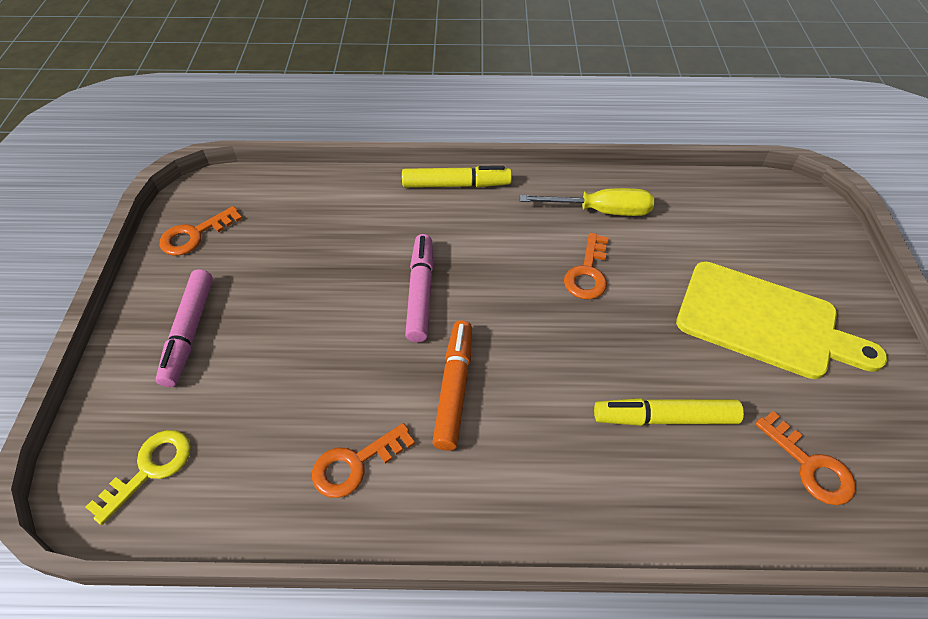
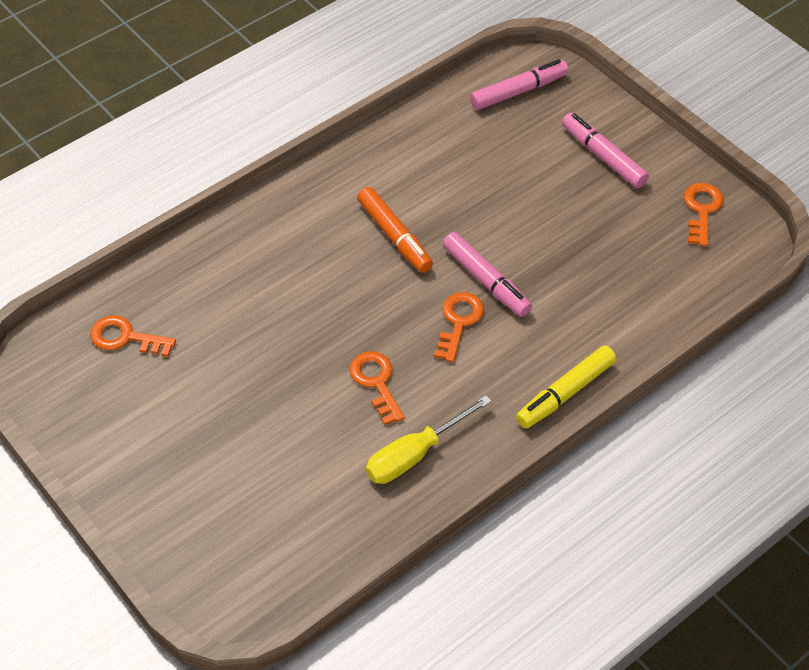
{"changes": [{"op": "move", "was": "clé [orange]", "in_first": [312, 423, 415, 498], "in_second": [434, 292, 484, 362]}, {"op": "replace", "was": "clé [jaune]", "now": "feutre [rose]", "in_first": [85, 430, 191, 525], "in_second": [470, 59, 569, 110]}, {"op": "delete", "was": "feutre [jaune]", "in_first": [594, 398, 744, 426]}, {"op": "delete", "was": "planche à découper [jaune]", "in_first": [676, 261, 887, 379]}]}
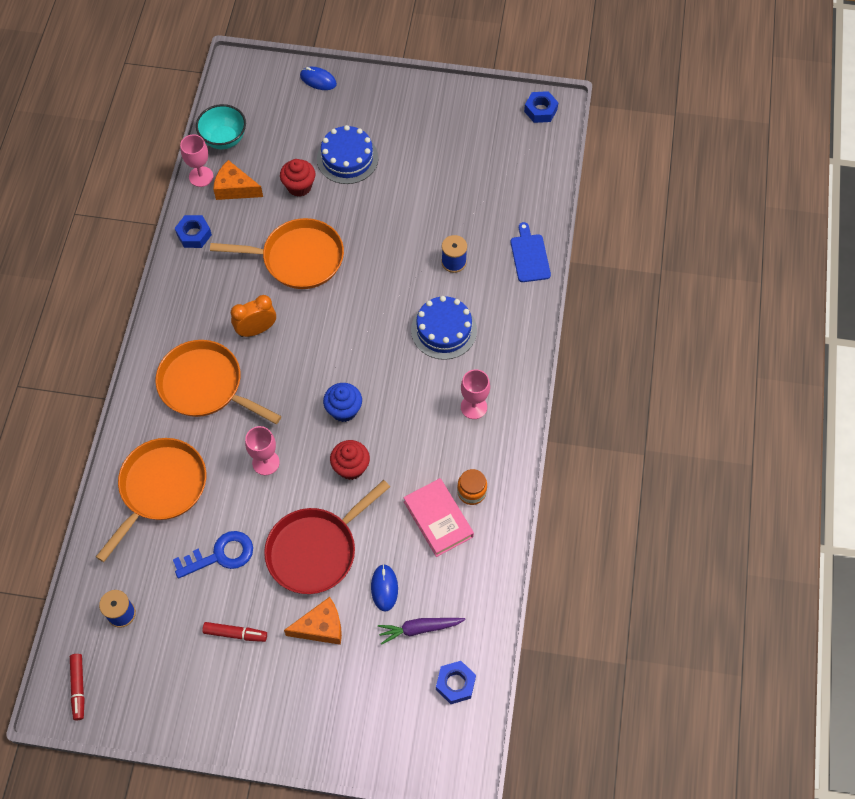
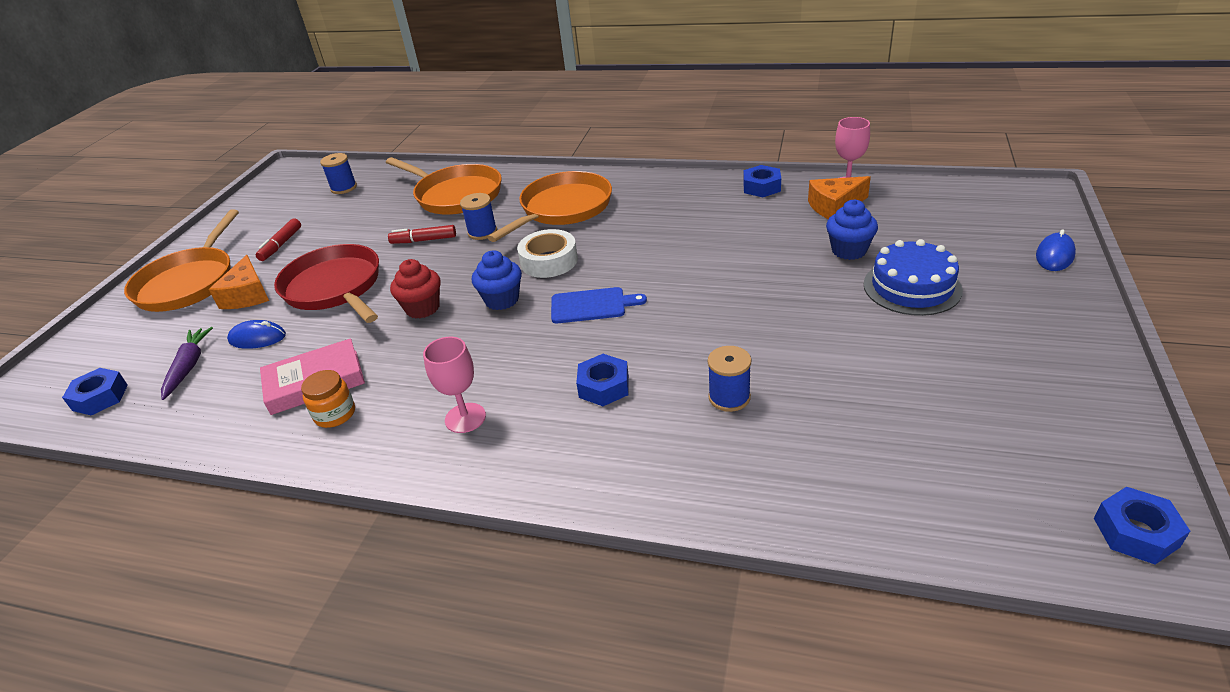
{"changes": [{"op": "move", "was": "poêle [orange]", "in_first": [210, 218, 344, 289], "in_second": [124, 209, 239, 312]}, {"op": "move", "was": "feutre [rouge]", "in_first": [70, 654, 85, 720], "in_second": [388, 225, 456, 244]}, {"op": "insert", "now": "bobine [bleu]", "in_second": [460, 193, 497, 240]}, {"op": "insert", "now": "ruban adhésif [blanc]", "in_second": [517, 229, 578, 278]}, {"op": "move", "was": "planche à découper [bleu]", "in_first": [511, 222, 551, 282], "in_second": [551, 287, 647, 323]}, {"op": "replace", "was": "gâteau [bleu]", "now": "écrou [bleu]", "in_first": [411, 296, 477, 360], "in_second": [576, 354, 629, 406]}, {"op": "rotate", "was": "fromage [orange]", "in_first": [213, 160, 263, 200], "in_second": [808, 176, 871, 219], "clockwise": -135}, {"op": "recolor", "was": "muffin [rouge]", "now": "muffin [bleu]", "in_first": [280, 159, 315, 197], "in_second": [826, 199, 878, 260]}, {"op": "delete", "was": "clé [bleu]", "in_first": [173, 531, 253, 579]}, {"op": "delete", "was": "bol [turquoise]", "in_first": [196, 104, 246, 149]}, {"op": "delete", "was": "réveil [orange]", "in_first": [231, 295, 276, 337]}, {"op": "delete", "was": "verre à pied [rose]", "in_first": [245, 426, 280, 475]}]}
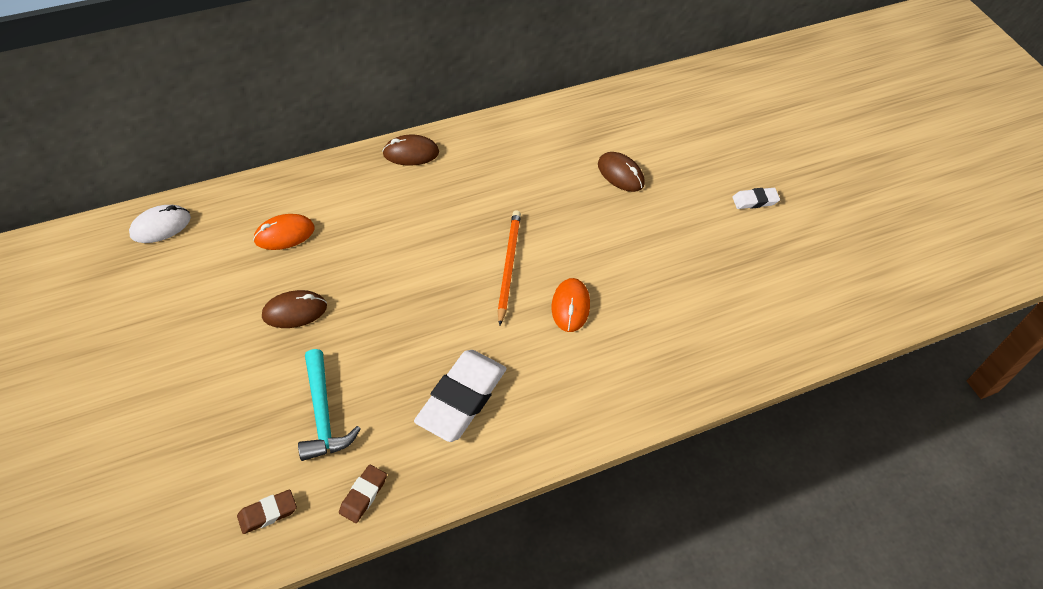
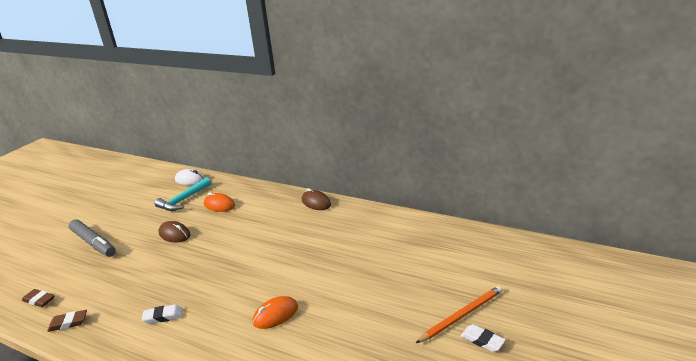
{"changes": [{"op": "insert", "now": "feutre [gris]", "in_second": [69, 219, 116, 257]}, {"op": "resize", "was": "gomme [blanc]", "in_first": [414, 350, 506, 442], "in_second": [142, 304, 182, 324], "ratio": 0.48}, {"op": "move", "was": "marteau [turquoise]", "in_first": [298, 349, 361, 461], "in_second": [154, 177, 211, 211]}, {"op": "move", "was": "crayon [orange]", "in_first": [497, 210, 521, 326], "in_second": [416, 286, 503, 343]}, {"op": "delete", "was": "souris [marron]", "in_first": [598, 152, 645, 192]}]}
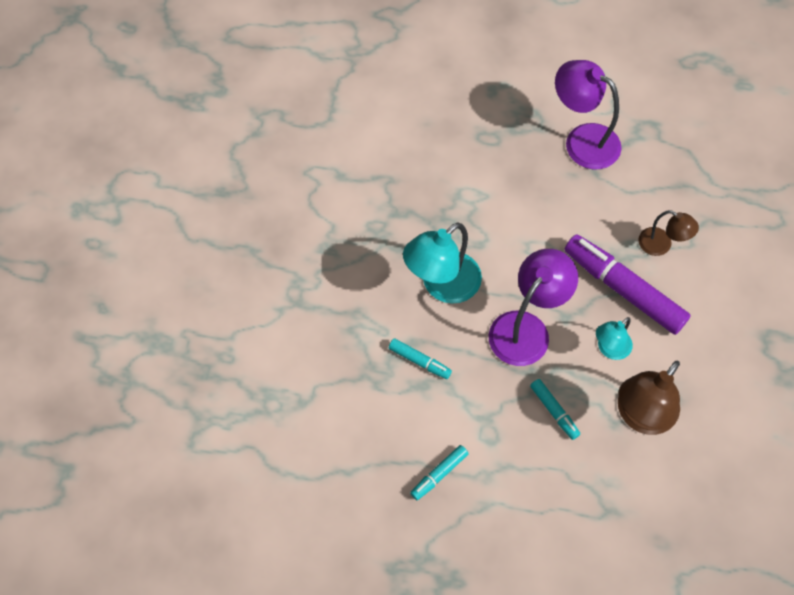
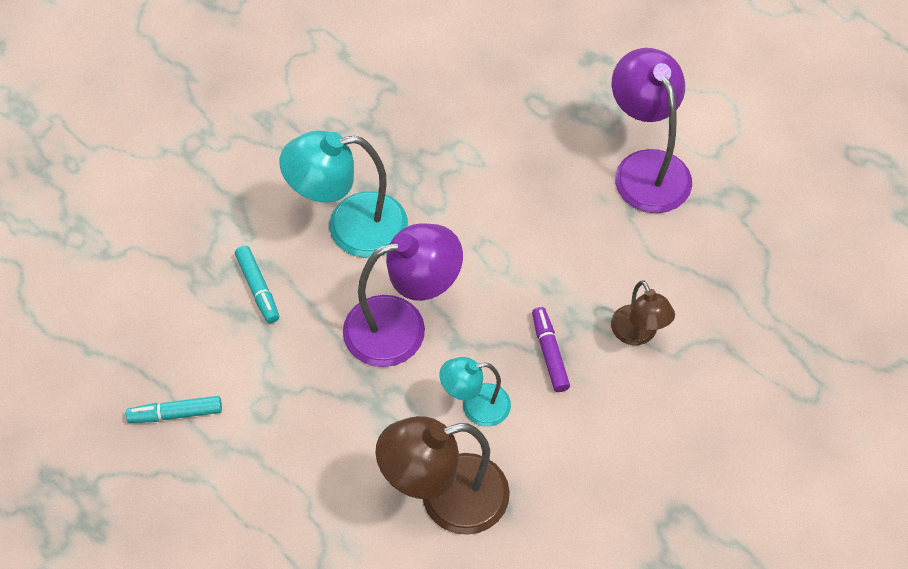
{"changes": [{"op": "resize", "was": "feutre [violet]", "in_first": [564, 234, 691, 335], "in_second": [532, 307, 570, 392], "ratio": 0.47}, {"op": "delete", "was": "feutre [turquoise]", "in_first": [530, 379, 580, 440]}]}
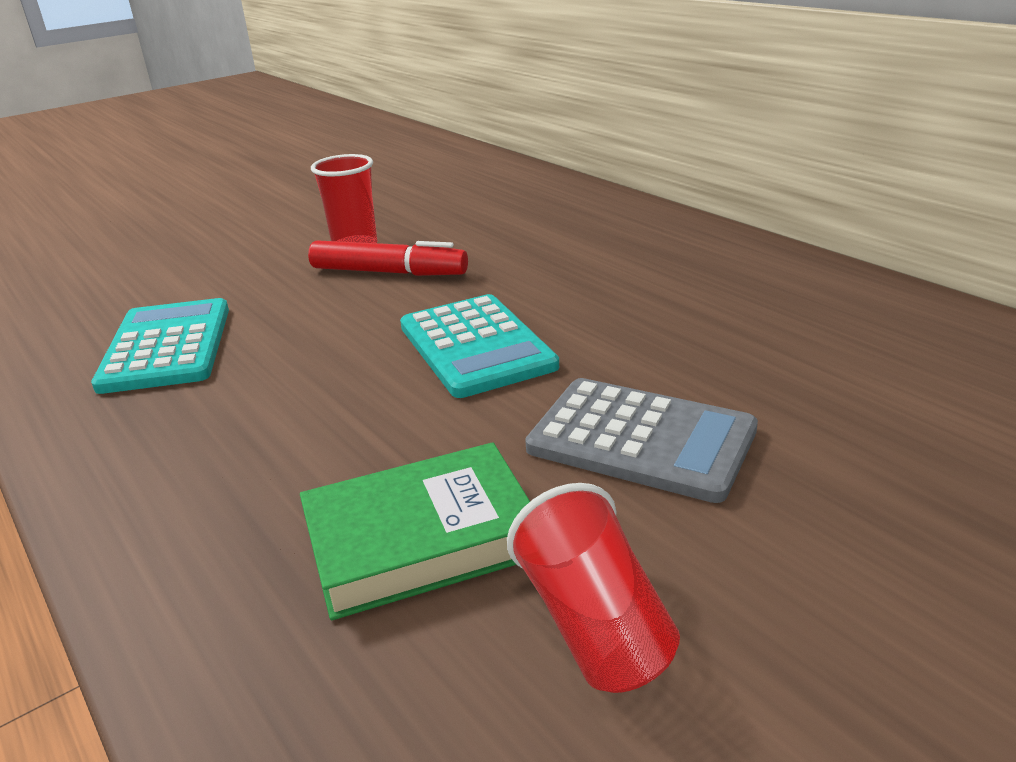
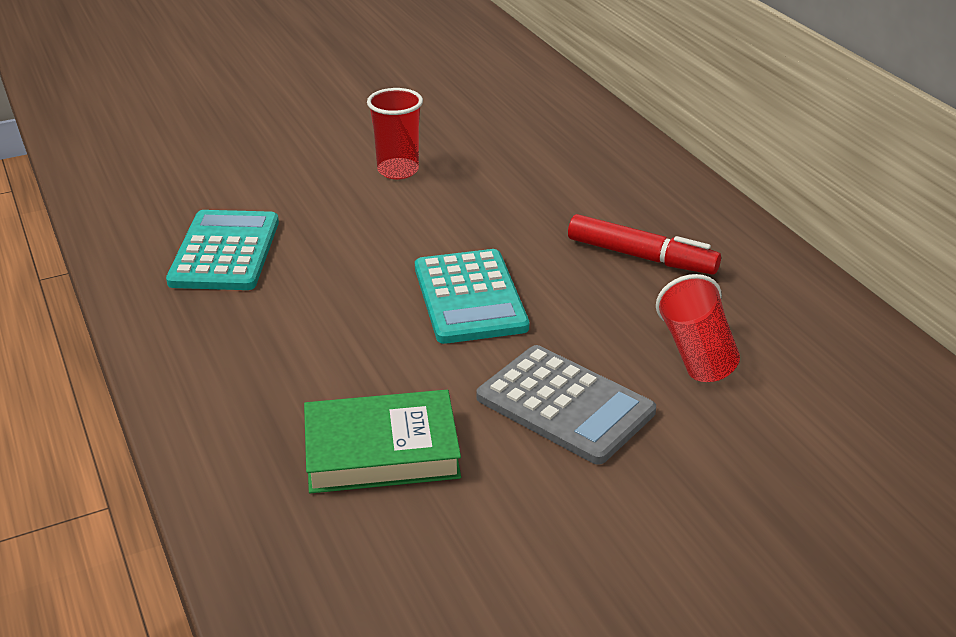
{"changes": [{"op": "move", "was": "feutre [rouge]", "in_first": [308, 240, 468, 276], "in_second": [568, 214, 721, 275]}, {"op": "move", "was": "gobelet [rouge]", "in_first": [507, 483, 680, 693], "in_second": [656, 274, 740, 382]}]}
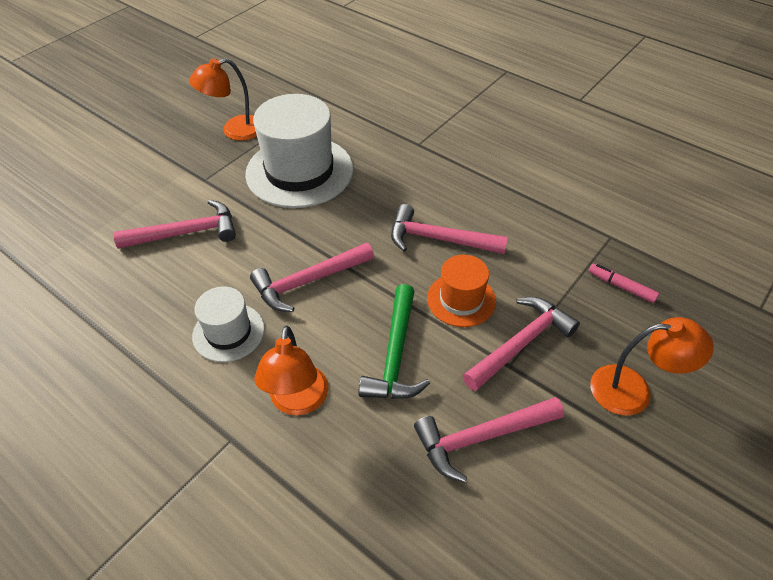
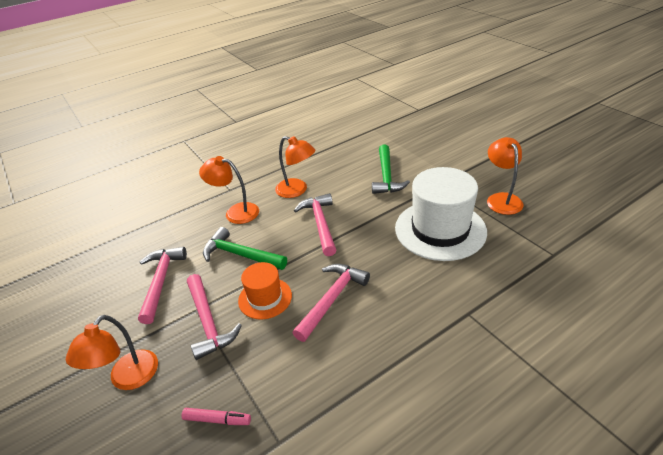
{"changes": [{"op": "rotate", "was": "feutre [rose]", "in_first": [589, 264, 659, 303], "in_second": [182, 408, 251, 425], "clockwise": 45}, {"op": "replace", "was": "chapeau [blanc]", "now": "lampe [orange]", "in_first": [192, 287, 265, 362], "in_second": [275, 136, 315, 198]}, {"op": "recolor", "was": "marteau [rose]", "now": "marteau [vert]", "in_first": [113, 200, 236, 249], "in_second": [372, 144, 410, 194]}]}
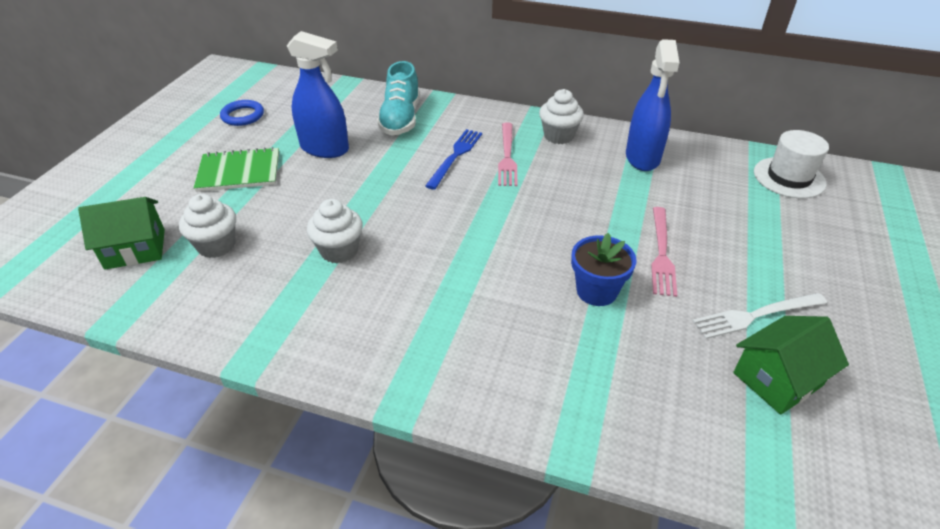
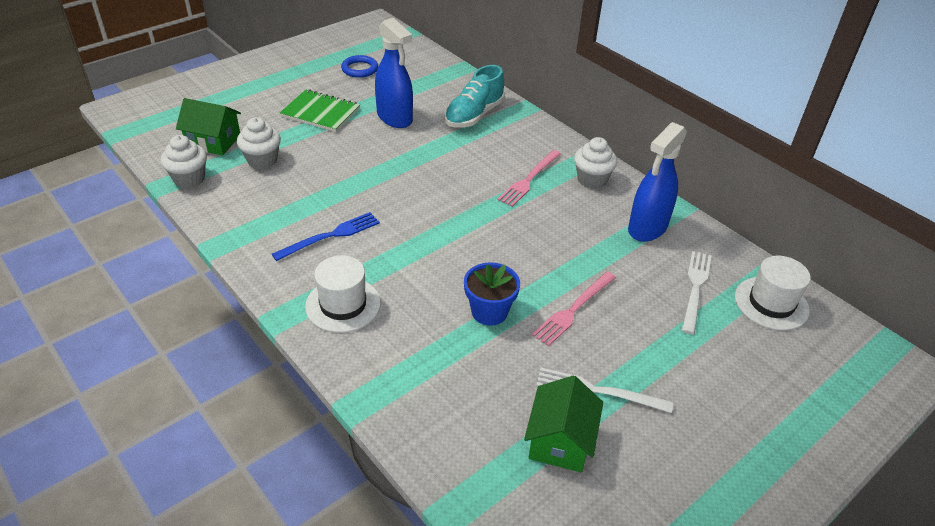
{"changes": [{"op": "move", "was": "muffin [blanc]", "in_first": [307, 199, 363, 263], "in_second": [161, 135, 207, 188]}, {"op": "move", "was": "fourchette [bleu]", "in_first": [425, 129, 482, 190], "in_second": [272, 212, 380, 261]}, {"op": "insert", "now": "chapeau [blanc]", "in_second": [305, 255, 381, 333]}, {"op": "rotate", "was": "maison [vert]", "in_first": [733, 316, 849, 415], "in_second": [524, 375, 603, 472], "clockwise": -75}, {"op": "insert", "now": "fourchette [blanc]", "in_second": [682, 251, 711, 334]}]}
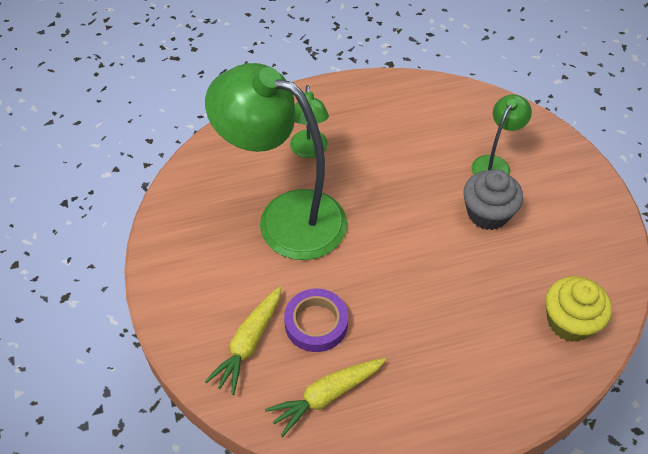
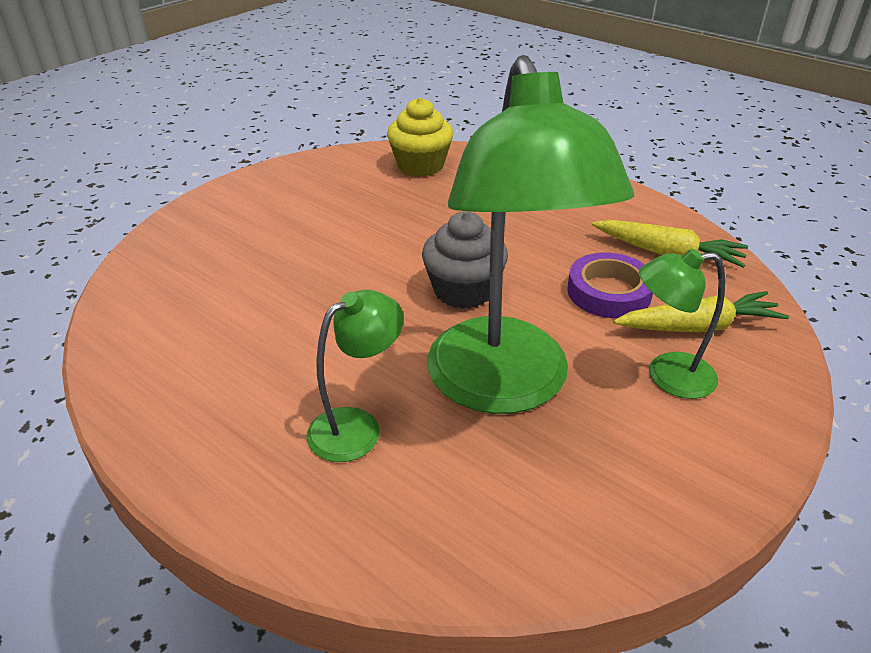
{"changes": [{"op": "move", "was": "muffin [gris]", "in_first": [463, 169, 523, 230], "in_second": [422, 211, 508, 309]}, {"op": "move", "was": "lampe [vert]", "in_first": [471, 94, 532, 175], "in_second": [639, 249, 725, 399]}]}
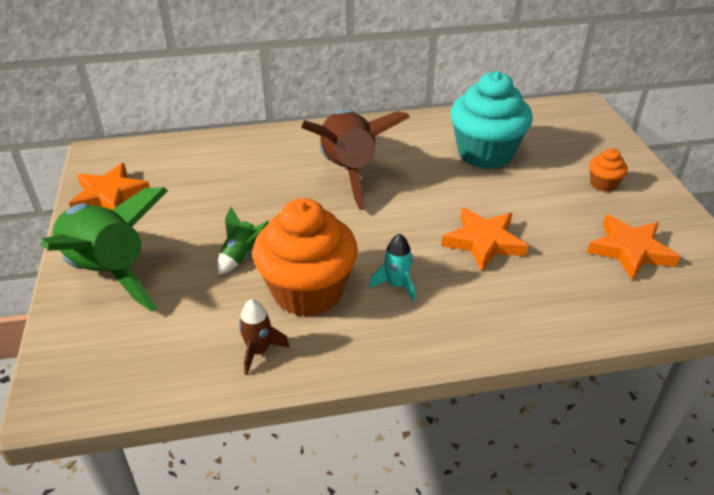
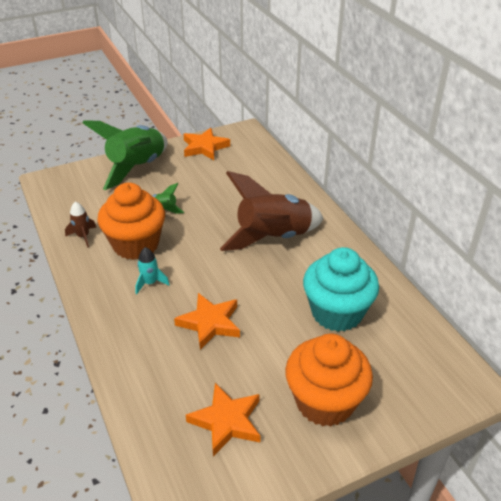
{"changes": [{"op": "resize", "was": "muffin [orange]", "in_first": [589, 148, 628, 192], "in_second": [285, 334, 373, 427], "ratio": 2.26}]}
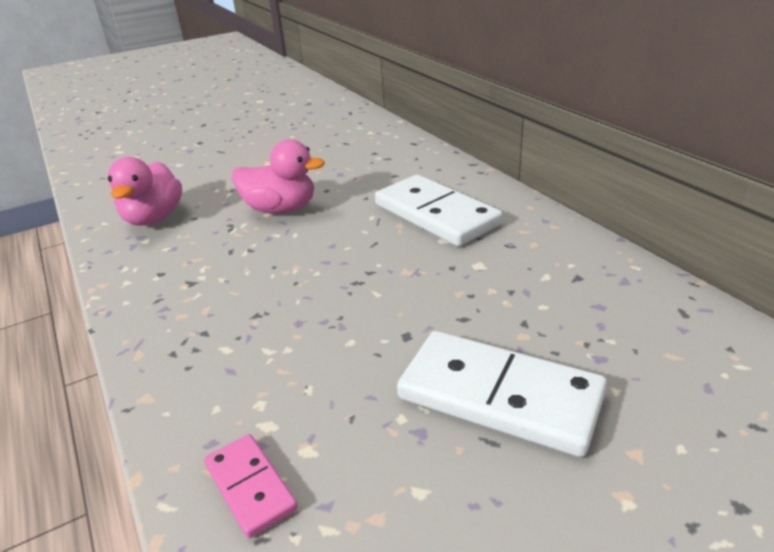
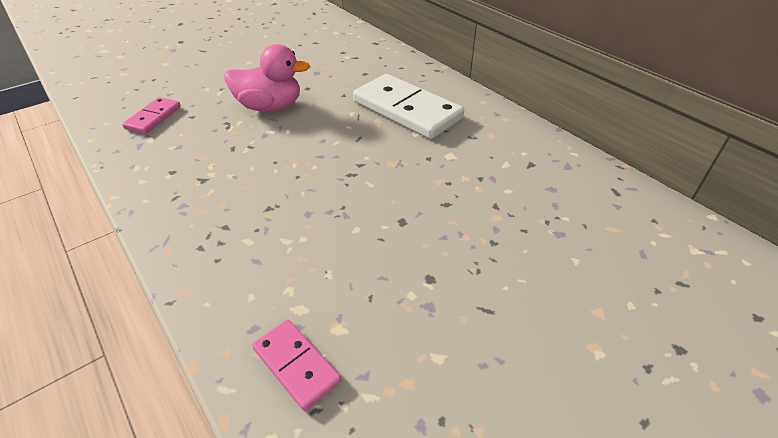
{"changes": [{"op": "replace", "was": "canard [rose]", "now": "domino [rose]", "in_first": [108, 157, 182, 226], "in_second": [122, 97, 181, 134]}, {"op": "delete", "was": "domino [blanc]", "in_first": [397, 331, 607, 457]}]}
